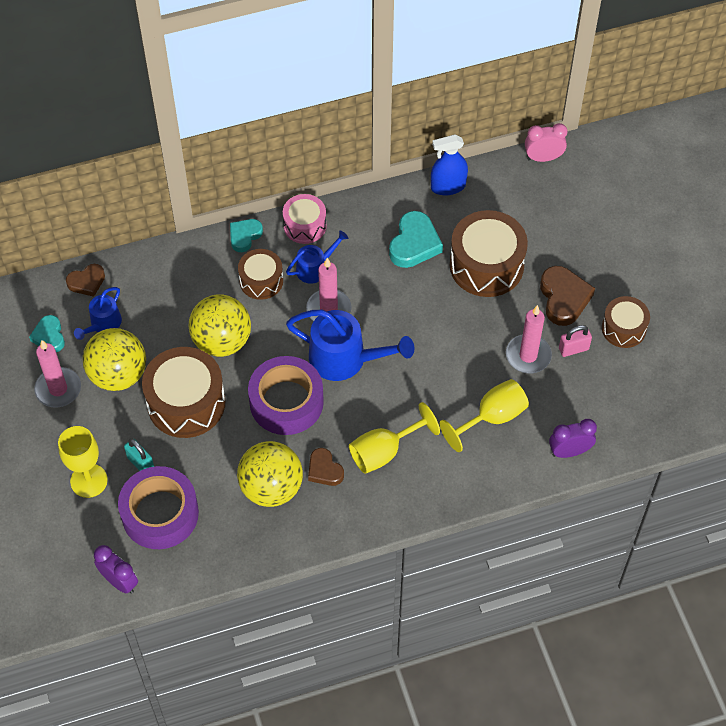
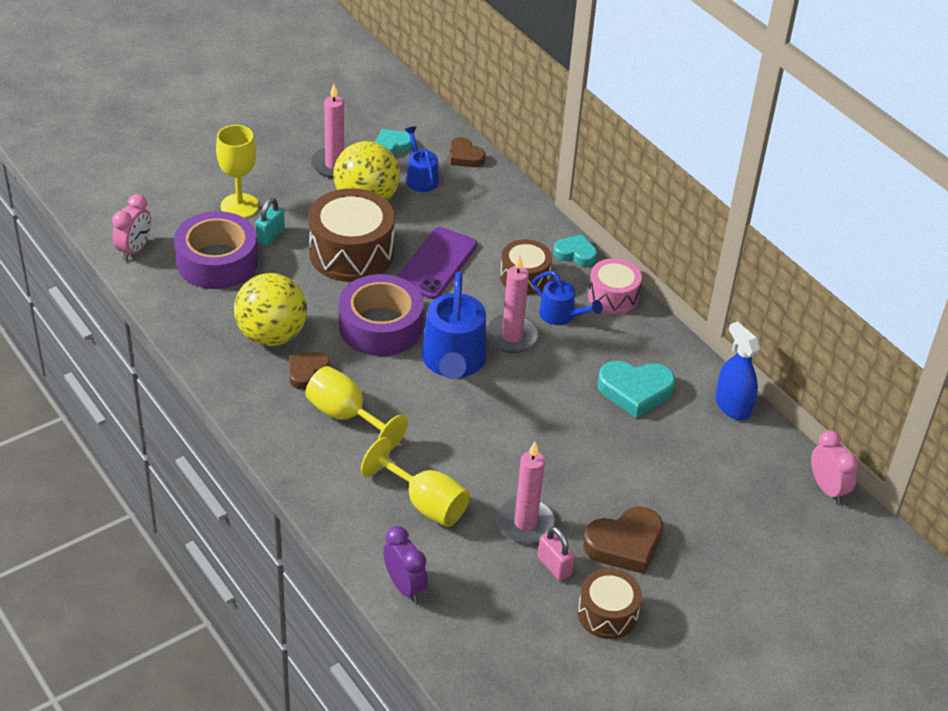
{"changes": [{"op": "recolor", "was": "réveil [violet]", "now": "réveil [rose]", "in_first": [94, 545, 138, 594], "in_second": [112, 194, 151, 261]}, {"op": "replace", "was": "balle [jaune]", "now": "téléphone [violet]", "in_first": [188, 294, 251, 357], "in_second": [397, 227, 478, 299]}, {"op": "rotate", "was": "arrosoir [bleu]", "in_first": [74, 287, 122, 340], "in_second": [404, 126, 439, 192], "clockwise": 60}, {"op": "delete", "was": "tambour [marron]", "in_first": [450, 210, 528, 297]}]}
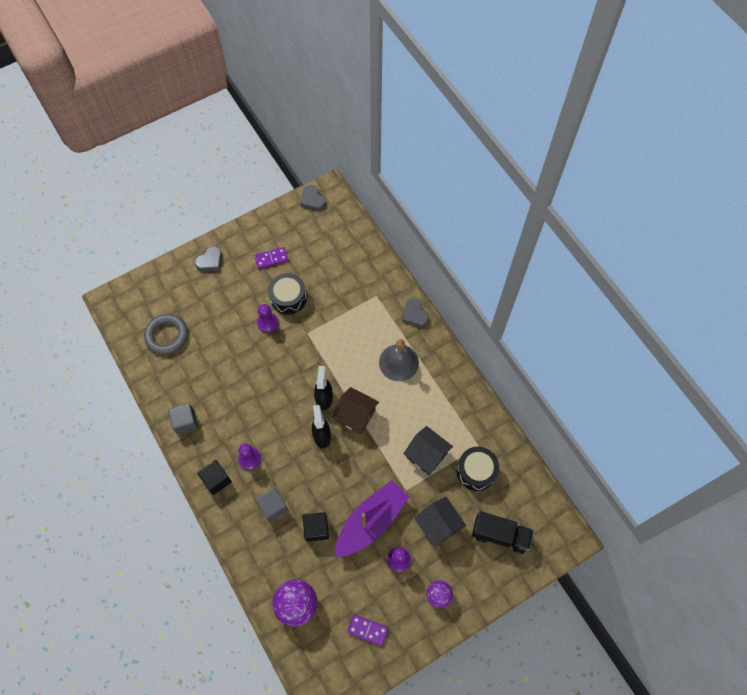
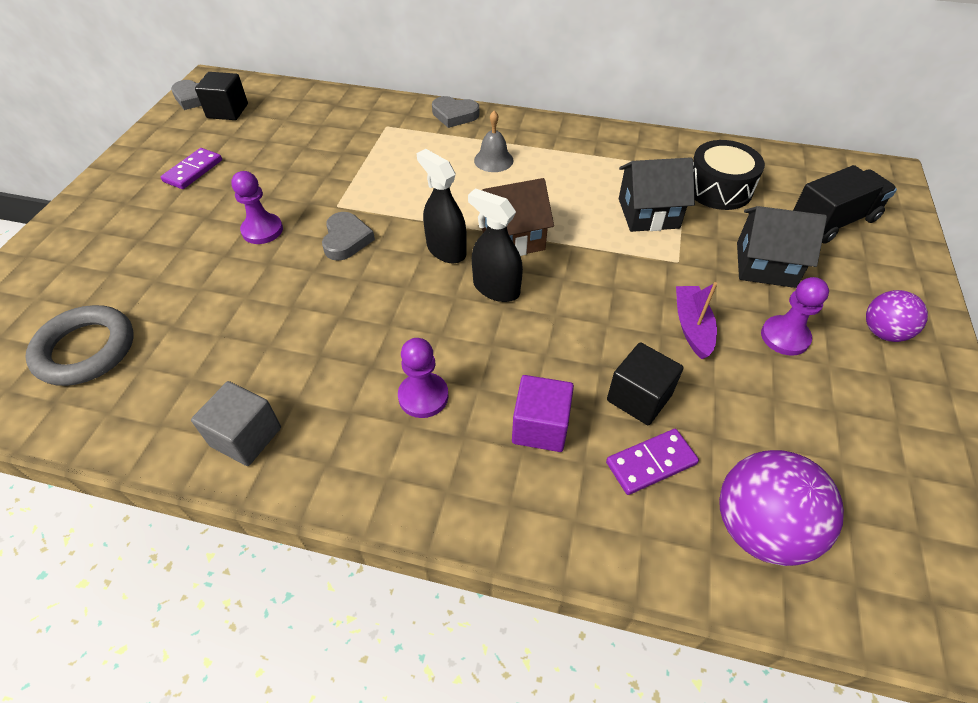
{"changes": [{"op": "move", "was": "cube [noir]", "in_first": [197, 460, 232, 495], "in_second": [195, 72, 248, 120]}, {"op": "move", "was": "cœur [gris]", "in_first": [195, 246, 222, 271], "in_second": [322, 212, 375, 261]}, {"op": "resize", "was": "cloche [gris]", "in_first": [379, 339, 419, 381], "in_second": [474, 111, 513, 172], "ratio": 0.59}, {"op": "recolor", "was": "cube [gris]", "now": "cube [violet]", "in_first": [255, 487, 288, 522], "in_second": [512, 375, 574, 452]}, {"op": "move", "was": "domino [violet]", "in_first": [347, 614, 389, 646], "in_second": [606, 429, 699, 495]}, {"op": "resize", "was": "bateau [violet]", "in_first": [335, 480, 409, 557], "in_second": [676, 282, 717, 359], "ratio": 0.5}, {"op": "delete", "was": "tambour [noir]", "in_first": [268, 273, 307, 315]}]}
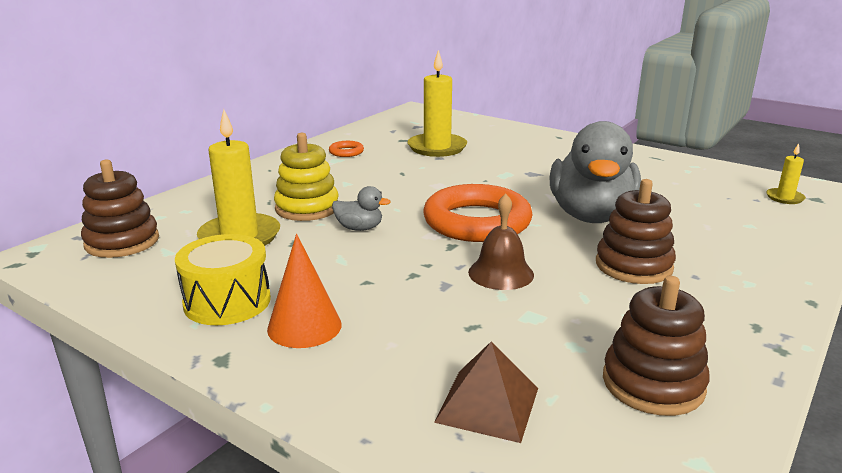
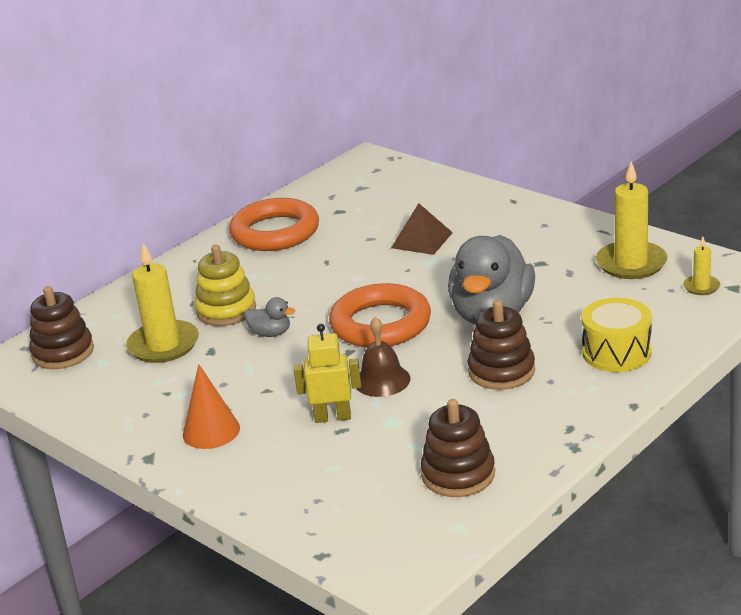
{"changes": [{"op": "resize", "was": "anneau [orange]", "in_first": [329, 141, 364, 157], "in_second": [229, 198, 319, 251], "ratio": 2.42}, {"op": "insert", "now": "robot [jaune]", "in_second": [294, 324, 361, 423]}, {"op": "move", "was": "pyramide [marron]", "in_first": [434, 342, 538, 443], "in_second": [391, 203, 453, 255]}, {"op": "move", "was": "tambour [jaune]", "in_first": [175, 234, 271, 325], "in_second": [582, 298, 652, 372]}, {"op": "move", "was": "bougie [jaune]", "in_first": [407, 50, 467, 157], "in_second": [596, 161, 667, 279]}]}
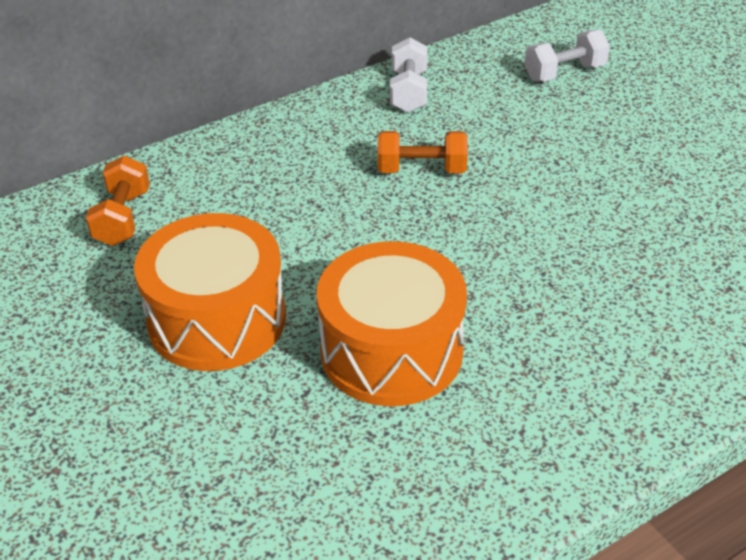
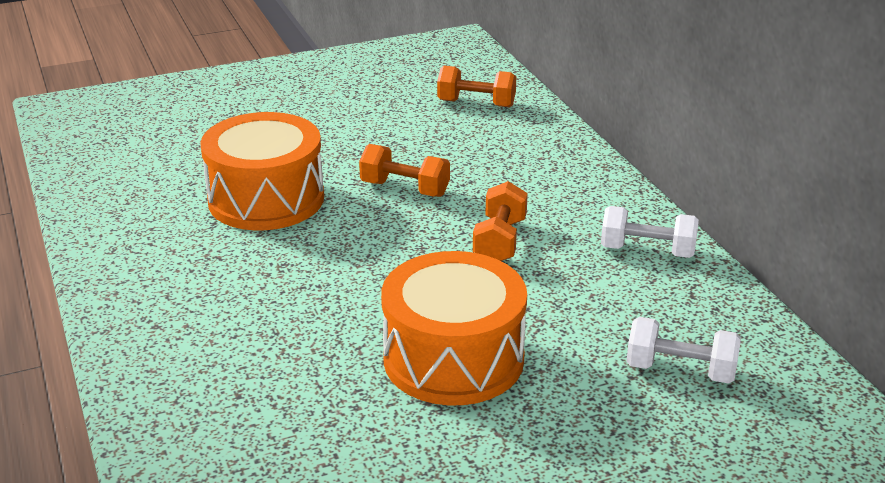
{"changes": [{"op": "insert", "now": "haltère [orange]", "in_second": [359, 144, 450, 197]}, {"op": "move", "was": "tambour [orange]", "in_first": [134, 213, 286, 371], "in_second": [381, 251, 527, 405]}, {"op": "rotate", "was": "haltère [blanc]", "in_first": [525, 30, 610, 82], "in_second": [626, 317, 741, 384], "clockwise": -60}]}
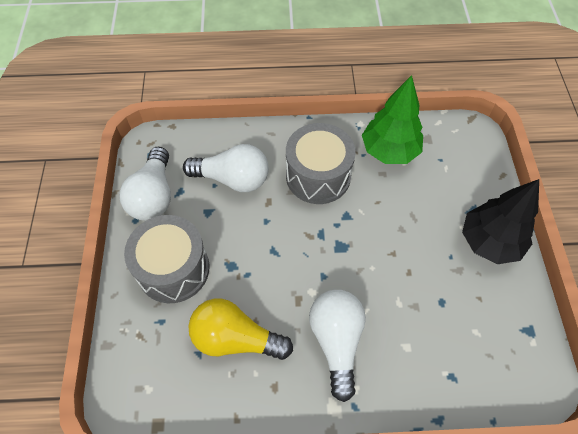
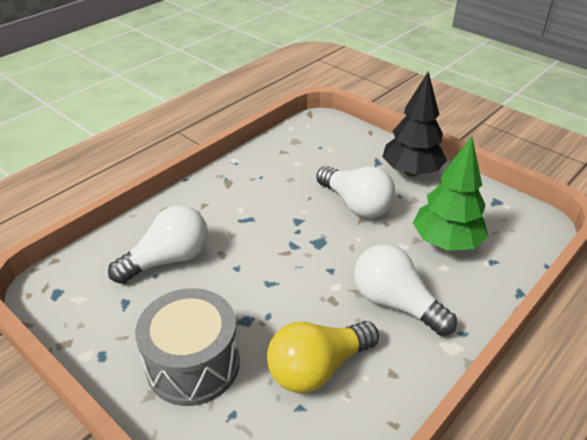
{"changes": [{"op": "move", "was": "ampoule [blanc]", "in_first": [119, 147, 171, 221], "in_second": [316, 166, 395, 218]}, {"op": "move", "was": "arbre [vert]", "in_first": [362, 75, 423, 164], "in_second": [413, 136, 488, 251]}, {"op": "delete", "was": "tambour [gris]", "in_first": [286, 123, 356, 204]}]}
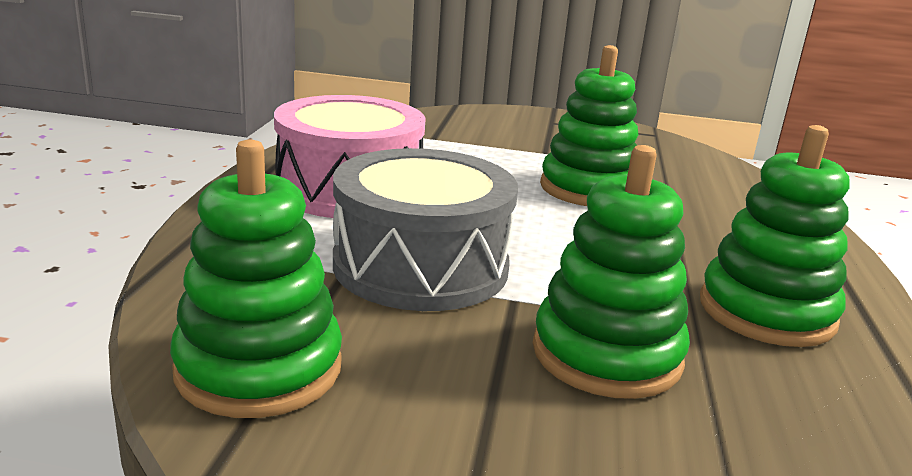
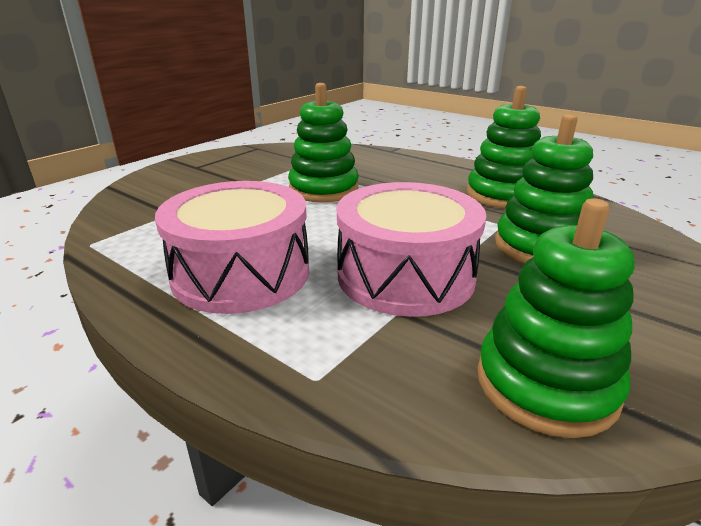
{"changes": [{"op": "recolor", "was": "tambour [gris]", "now": "tambour [rose]", "in_first": [333, 148, 518, 311], "in_second": [337, 182, 486, 317]}]}
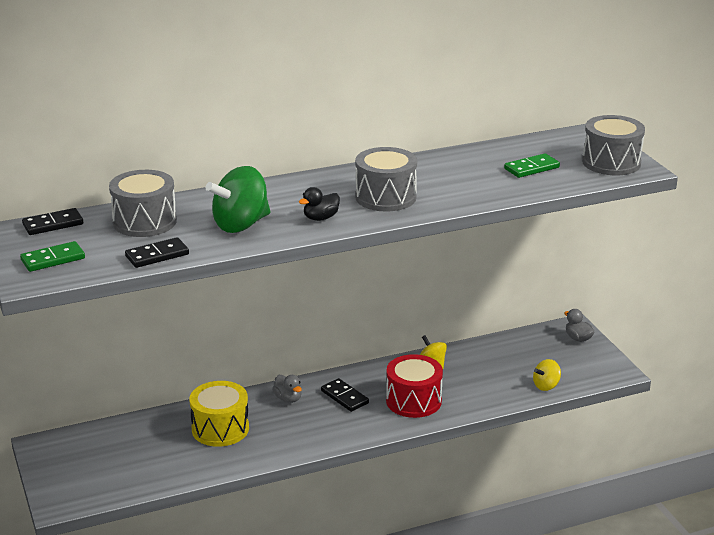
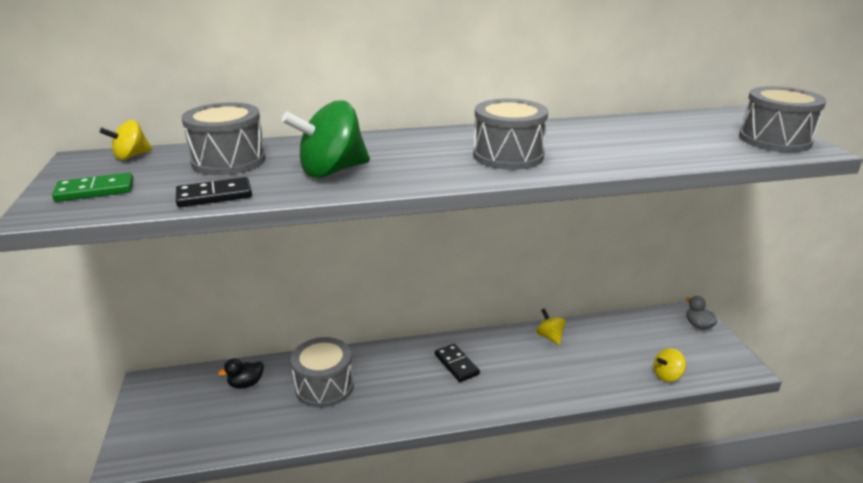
{"changes": [{"op": "replace", "was": "domino [noir]", "now": "toupie [jaune]", "in_first": [22, 208, 83, 235], "in_second": [100, 120, 152, 160]}, {"op": "move", "was": "canard [noir]", "in_first": [299, 187, 340, 221], "in_second": [218, 359, 264, 389]}, {"op": "recolor", "was": "tambour [jaune]", "now": "tambour [gris]", "in_first": [189, 381, 249, 447], "in_second": [291, 337, 354, 408]}, {"op": "delete", "was": "canard [gris]", "in_first": [272, 375, 302, 403]}, {"op": "delete", "was": "tambour [rouge]", "in_first": [386, 354, 443, 418]}, {"op": "delete", "was": "domino [vert]", "in_first": [504, 153, 560, 178]}]}
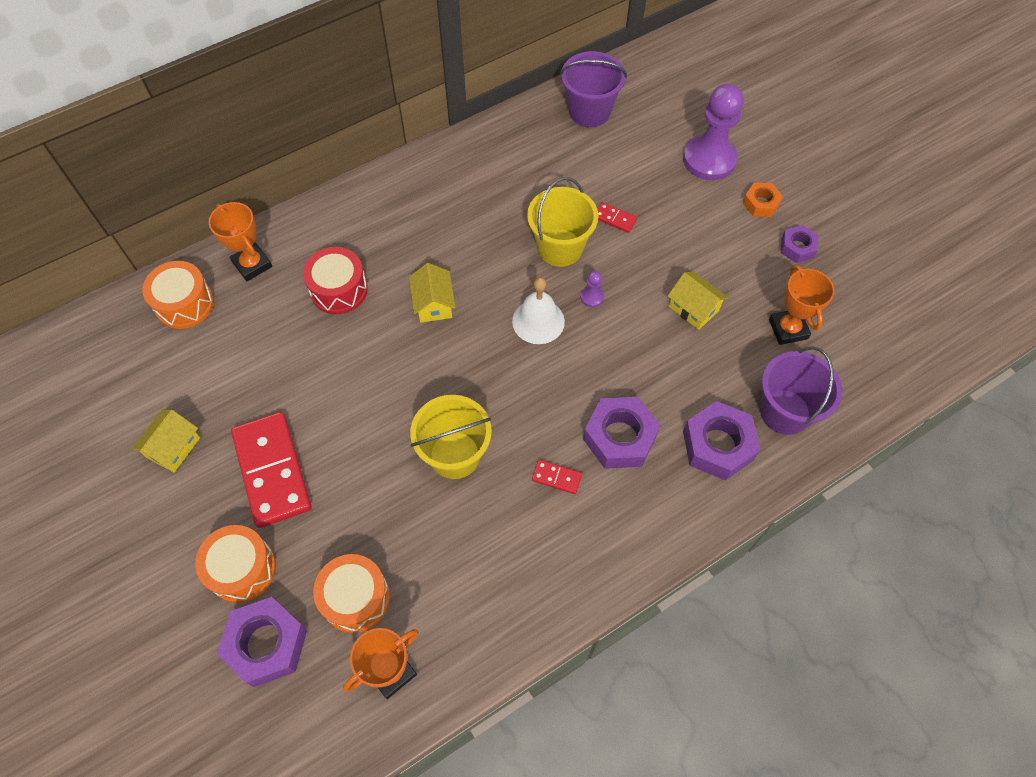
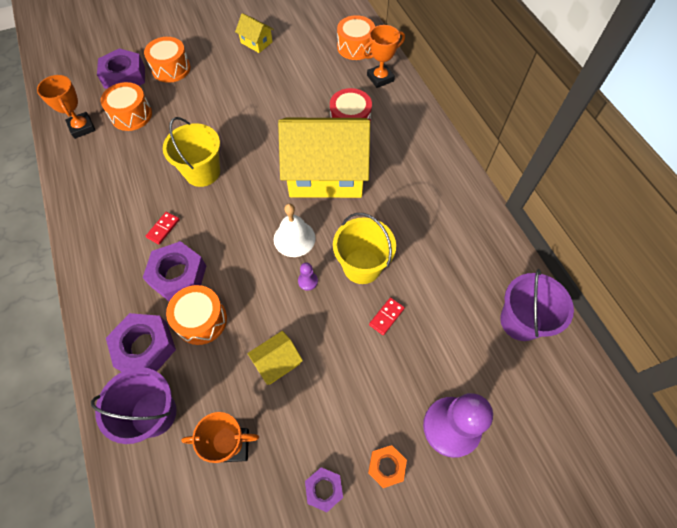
{"changes": [{"op": "insert", "now": "tambour [orange]", "in_second": [166, 285, 227, 345]}, {"op": "resize", "was": "maison [jaune]", "in_first": [409, 263, 456, 323], "in_second": [278, 118, 370, 198], "ratio": 2.41}, {"op": "delete", "was": "domino [rouge]", "in_first": [231, 412, 312, 528]}]}
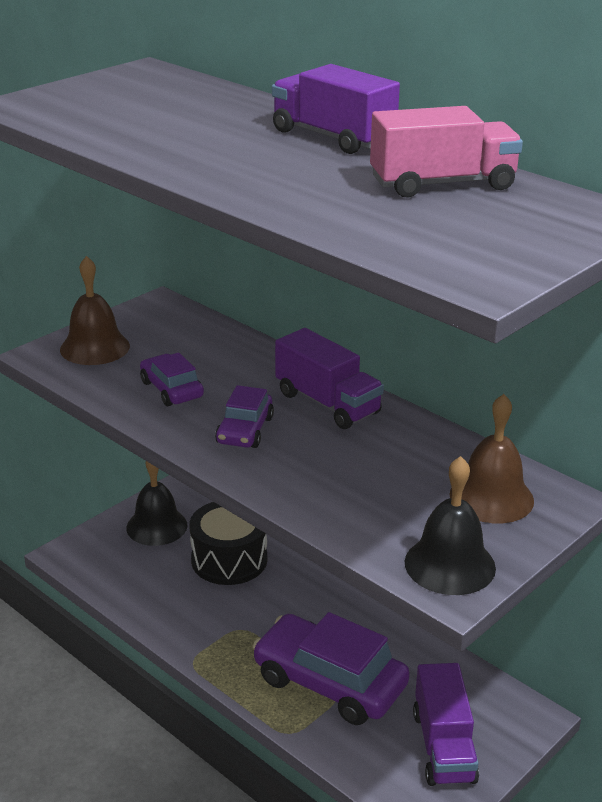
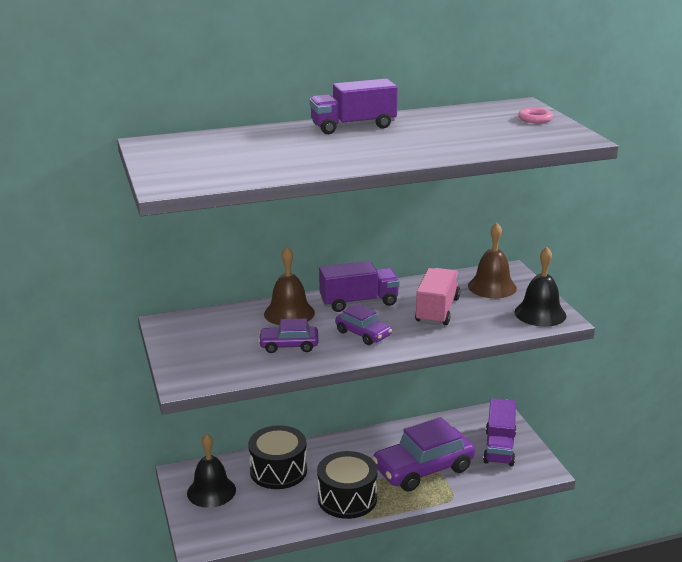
{"changes": [{"op": "move", "was": "cloche [marron]", "in_first": [60, 256, 130, 365], "in_second": [264, 247, 315, 325]}, {"op": "insert", "now": "tambour [noir]", "in_second": [317, 451, 378, 519]}, {"op": "move", "was": "camion [rose]", "in_first": [370, 106, 523, 198], "in_second": [415, 268, 460, 325]}, {"op": "rotate", "was": "camion [violet]", "in_first": [413, 663, 479, 786], "in_second": [483, 399, 516, 466], "clockwise": 75}, {"op": "insert", "now": "anneau [rose]", "in_second": [519, 107, 553, 123]}]}
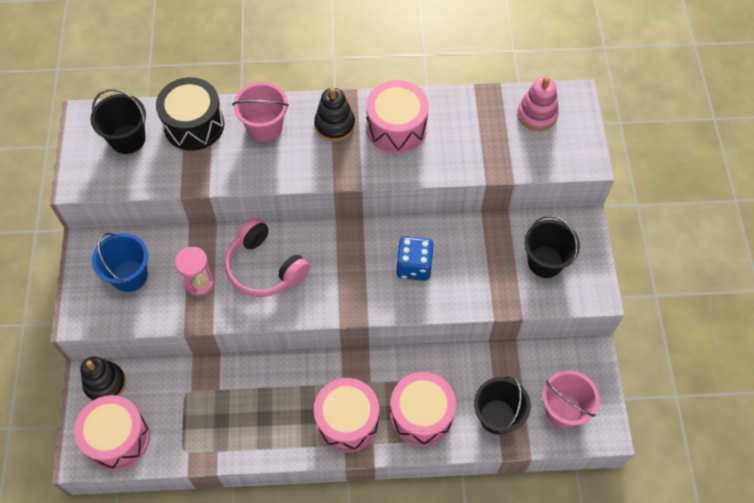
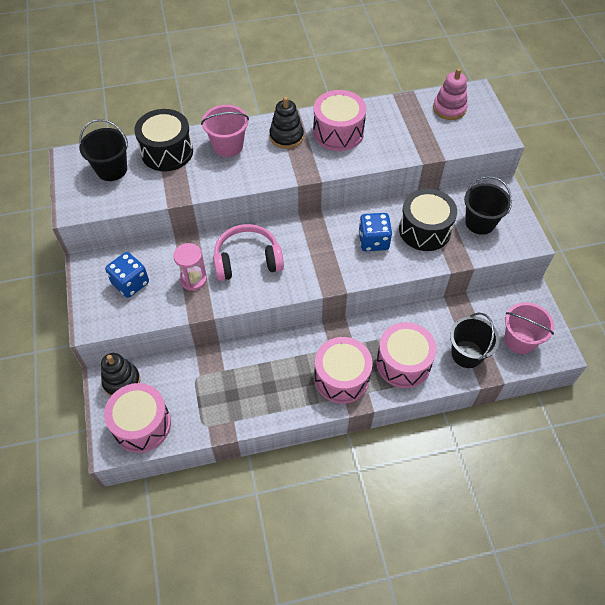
{"changes": [{"op": "replace", "was": "seau [bleu]", "now": "dé [bleu]", "in_first": [92, 233, 148, 292], "in_second": [105, 252, 149, 298]}, {"op": "rotate", "was": "casque audio [rose]", "in_first": [225, 218, 310, 297], "in_second": [213, 224, 284, 281], "clockwise": 135}, {"op": "insert", "now": "tambour [noir]", "in_second": [399, 189, 457, 251]}]}
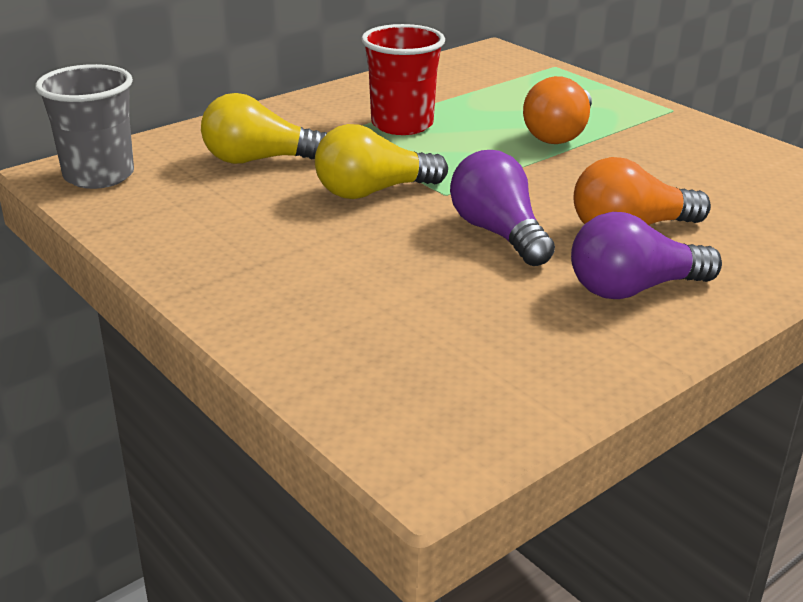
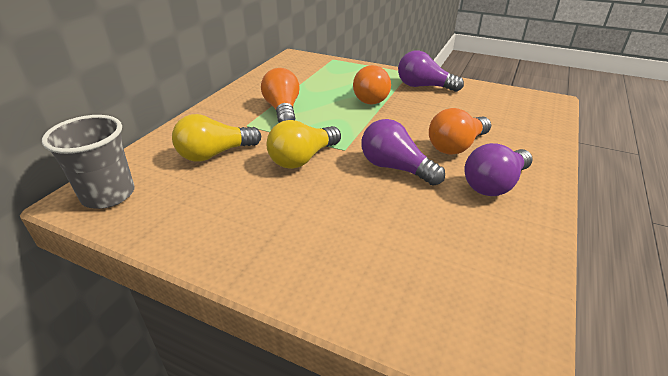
{"changes": [{"op": "replace", "was": "gobelet [rouge]", "now": "ampoule [orange]", "in_first": [361, 24, 445, 135], "in_second": [261, 68, 300, 123]}, {"op": "insert", "now": "ampoule [violet]", "in_second": [398, 51, 464, 92]}]}
